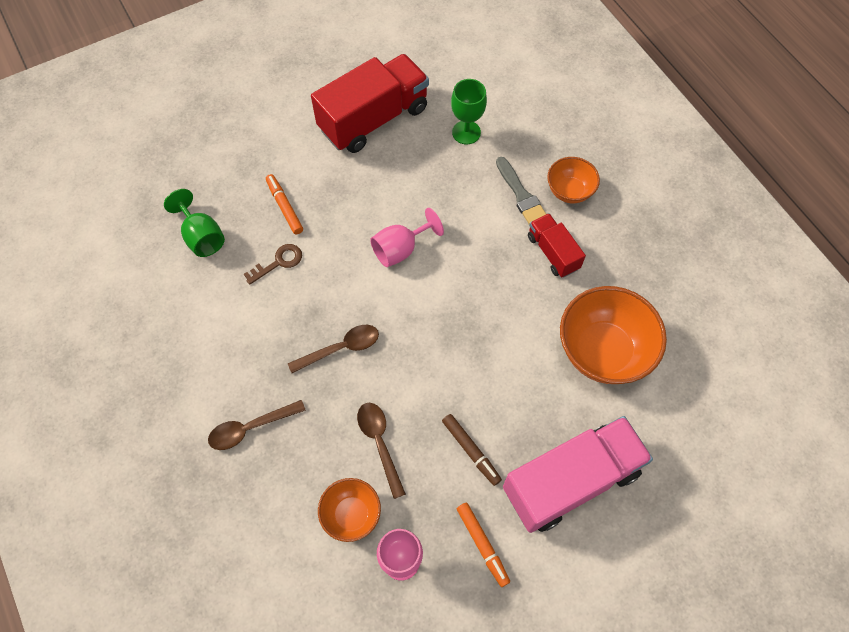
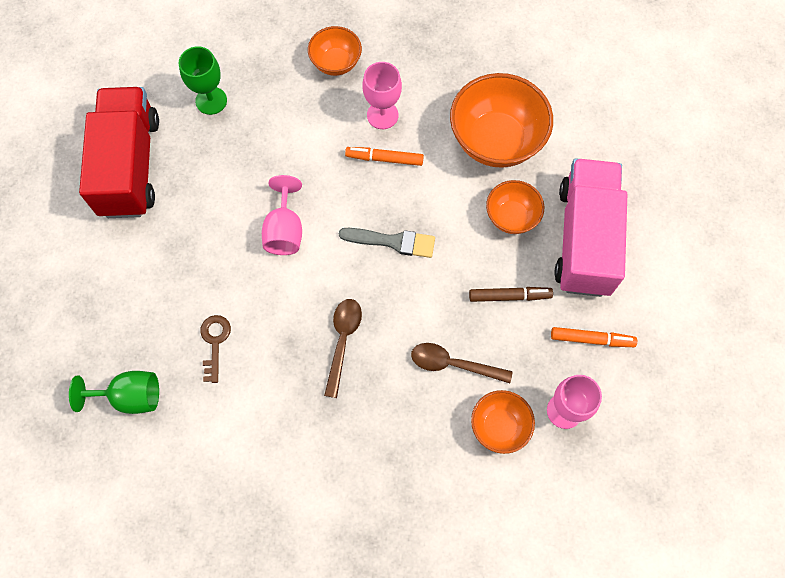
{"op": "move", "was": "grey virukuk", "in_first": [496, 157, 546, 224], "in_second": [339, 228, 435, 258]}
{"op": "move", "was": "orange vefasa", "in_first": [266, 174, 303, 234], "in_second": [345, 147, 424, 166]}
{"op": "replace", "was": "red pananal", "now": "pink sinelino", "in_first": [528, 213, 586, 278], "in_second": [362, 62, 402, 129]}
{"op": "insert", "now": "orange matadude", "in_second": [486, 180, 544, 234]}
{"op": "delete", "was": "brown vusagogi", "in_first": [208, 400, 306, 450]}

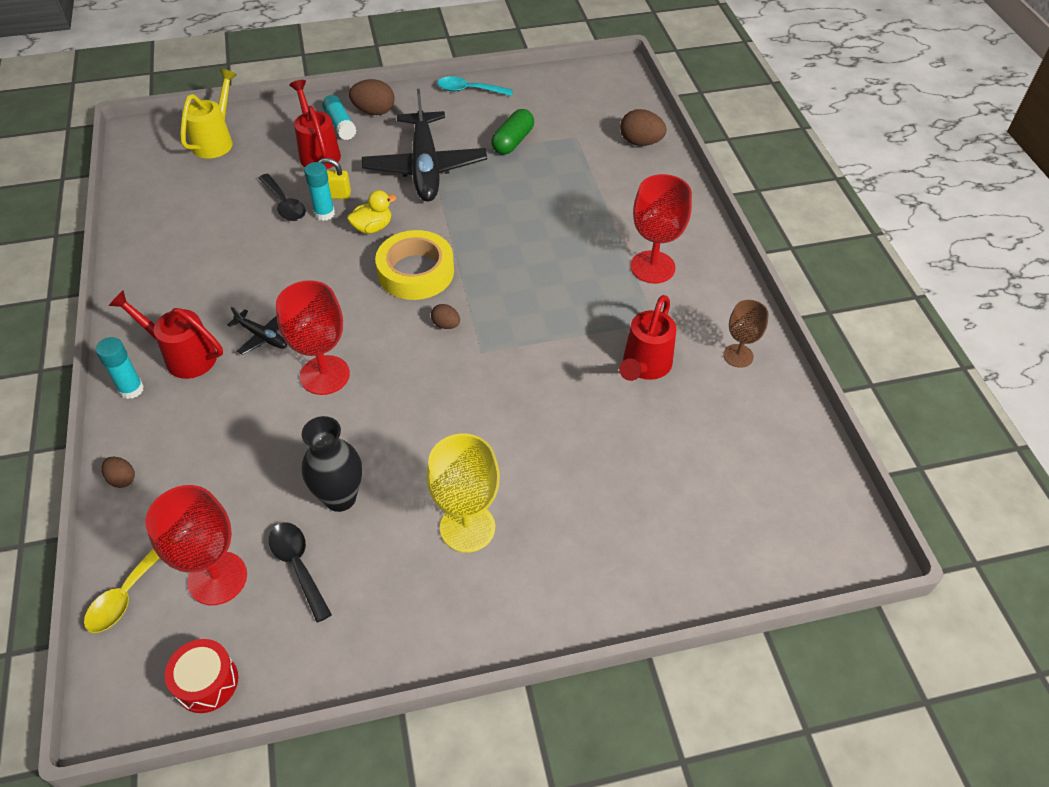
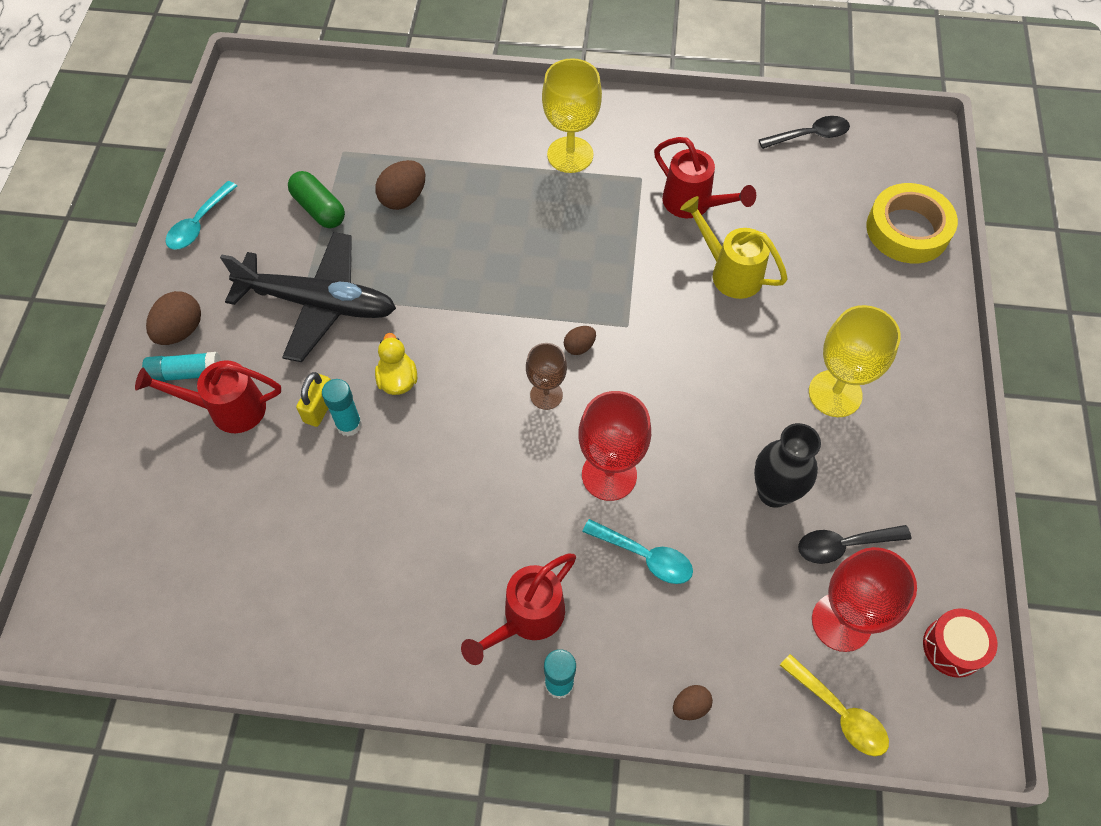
{"op": "move", "was": "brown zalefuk", "in_first": [620, 109, 667, 146], "in_second": [375, 160, 425, 210]}
{"op": "move", "was": "brown sinelino", "in_first": [723, 300, 769, 368], "in_second": [526, 343, 567, 410]}
{"op": "recolor", "was": "red sinelino", "now": "yellow sinelino", "in_first": [631, 174, 692, 283], "in_second": [542, 58, 602, 173]}
{"op": "insert", "now": "turquoise vusagogi", "in_second": [582, 519, 693, 584]}
{"op": "move", "was": "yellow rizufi", "in_first": [180, 69, 237, 158], "in_second": [680, 196, 788, 299]}
{"op": "move", "was": "black vusagogi", "in_first": [259, 173, 306, 221], "in_second": [759, 116, 850, 149]}
{"op": "move", "was": "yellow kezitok", "in_first": [375, 230, 454, 300], "in_second": [866, 183, 958, 263]}
{"op": "delete", "was": "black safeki", "in_first": [227, 306, 287, 355]}

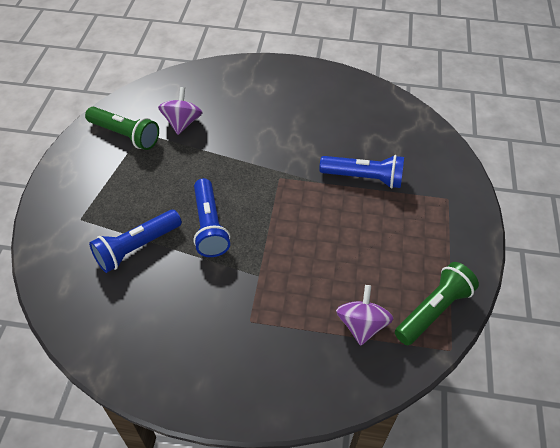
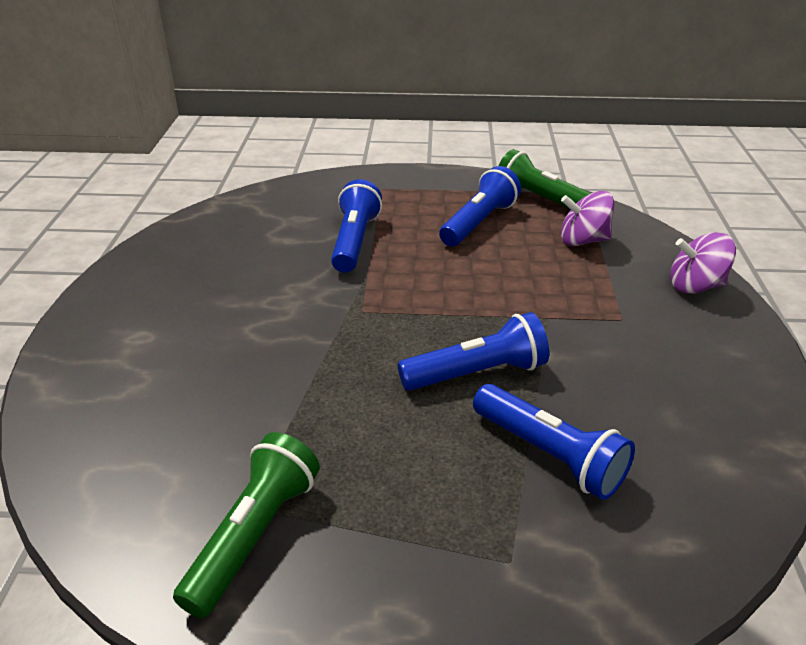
{"op": "insert", "now": "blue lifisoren", "in_second": [439, 166, 521, 246]}
{"op": "move", "was": "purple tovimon", "in_first": [158, 87, 202, 135], "in_second": [670, 232, 736, 294]}

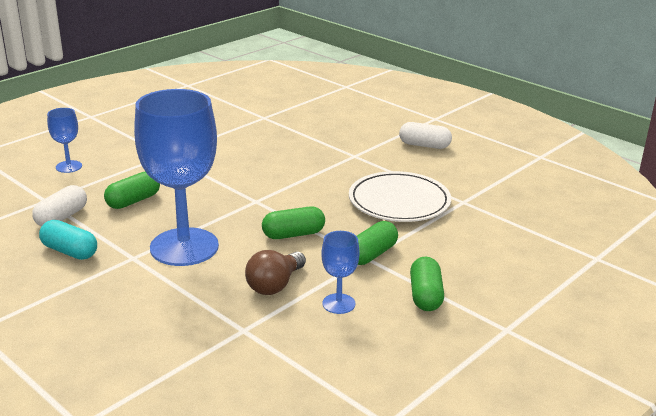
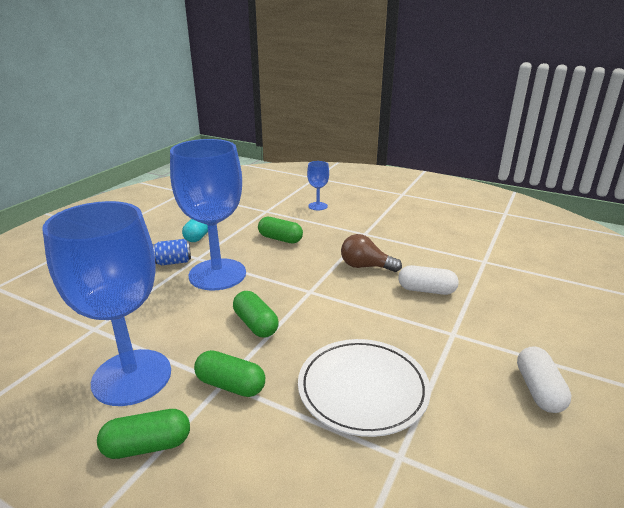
{"op": "resize", "was": "blue sinelino", "in_first": [321, 231, 360, 314], "in_second": [42, 201, 171, 406], "ratio": 2.26}
{"op": "insert", "now": "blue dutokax", "in_second": [153, 239, 191, 265]}
{"op": "move", "was": "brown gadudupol", "in_first": [245, 250, 306, 295], "in_second": [341, 234, 402, 272]}
{"op": "move", "was": "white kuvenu", "in_first": [32, 185, 87, 227], "in_second": [398, 265, 459, 295]}

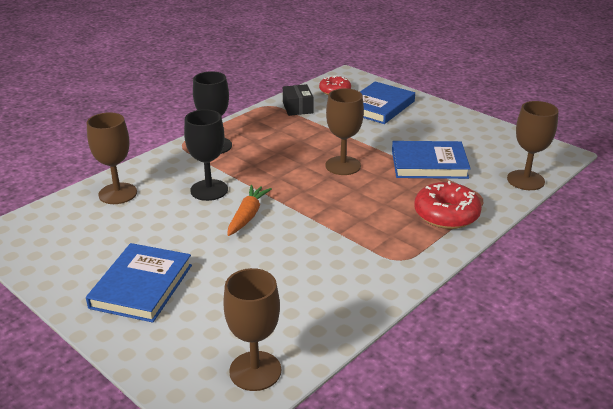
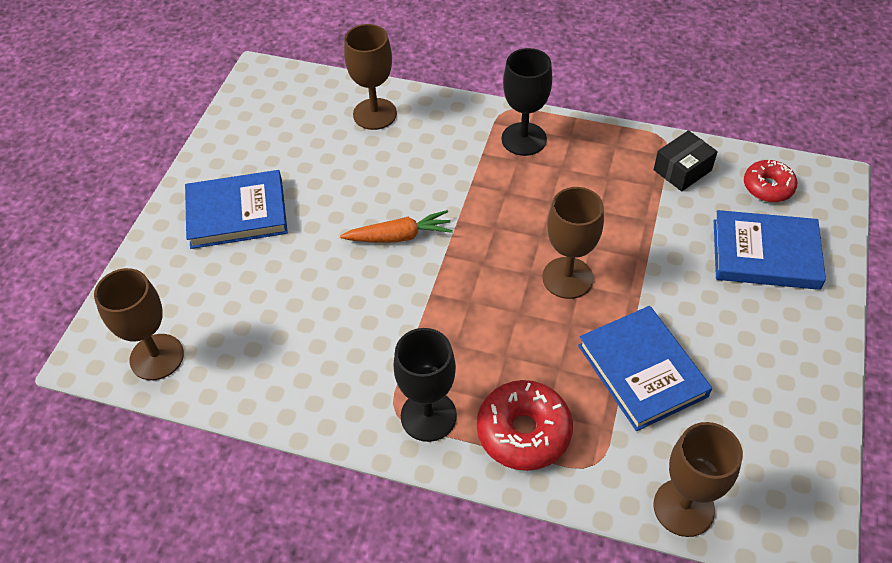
{"op": "move", "was": "black sinelino", "in_first": [184, 109, 228, 201], "in_second": [393, 328, 457, 442]}

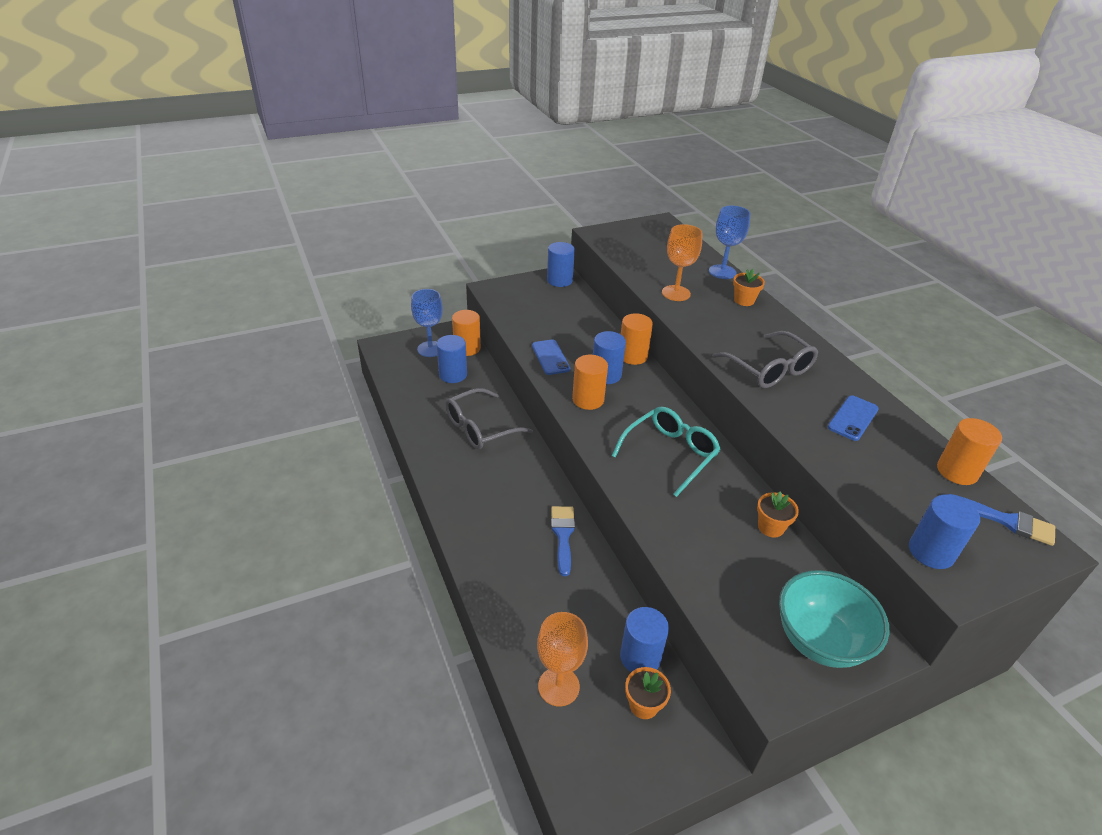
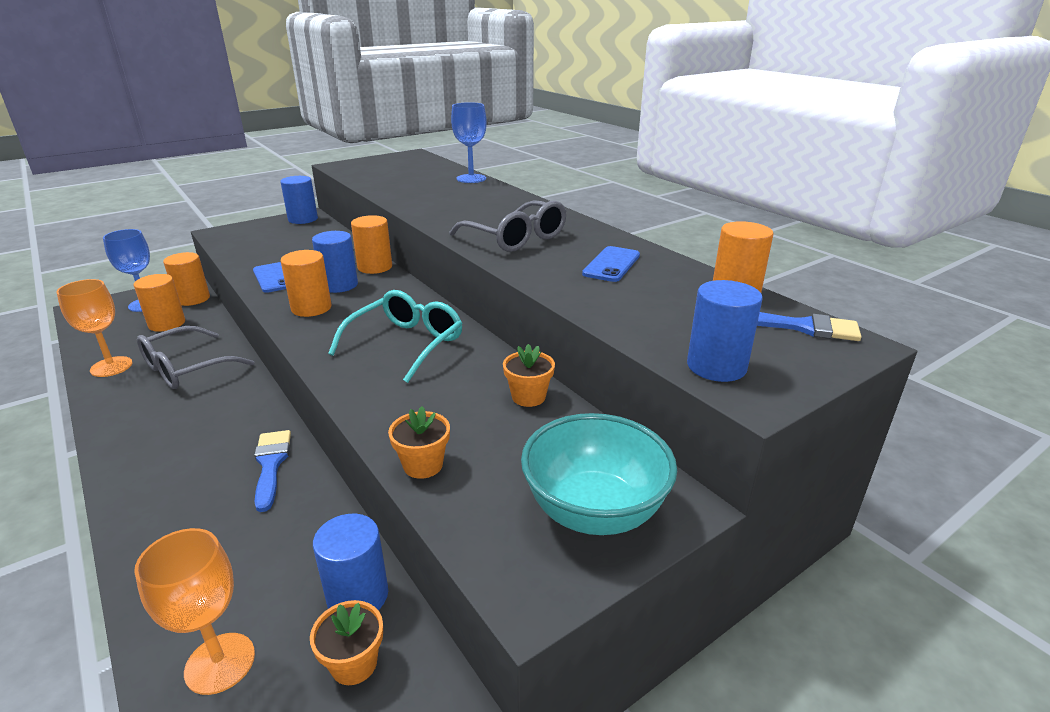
{"op": "move", "was": "orange sinelino", "in_first": [662, 224, 703, 301], "in_second": [56, 279, 133, 377]}
{"op": "recolor", "was": "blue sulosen", "now": "orange sulosen", "in_first": [436, 335, 467, 383], "in_second": [134, 274, 185, 332]}
{"op": "move", "was": "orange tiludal", "in_first": [733, 269, 765, 306], "in_second": [388, 406, 450, 479]}

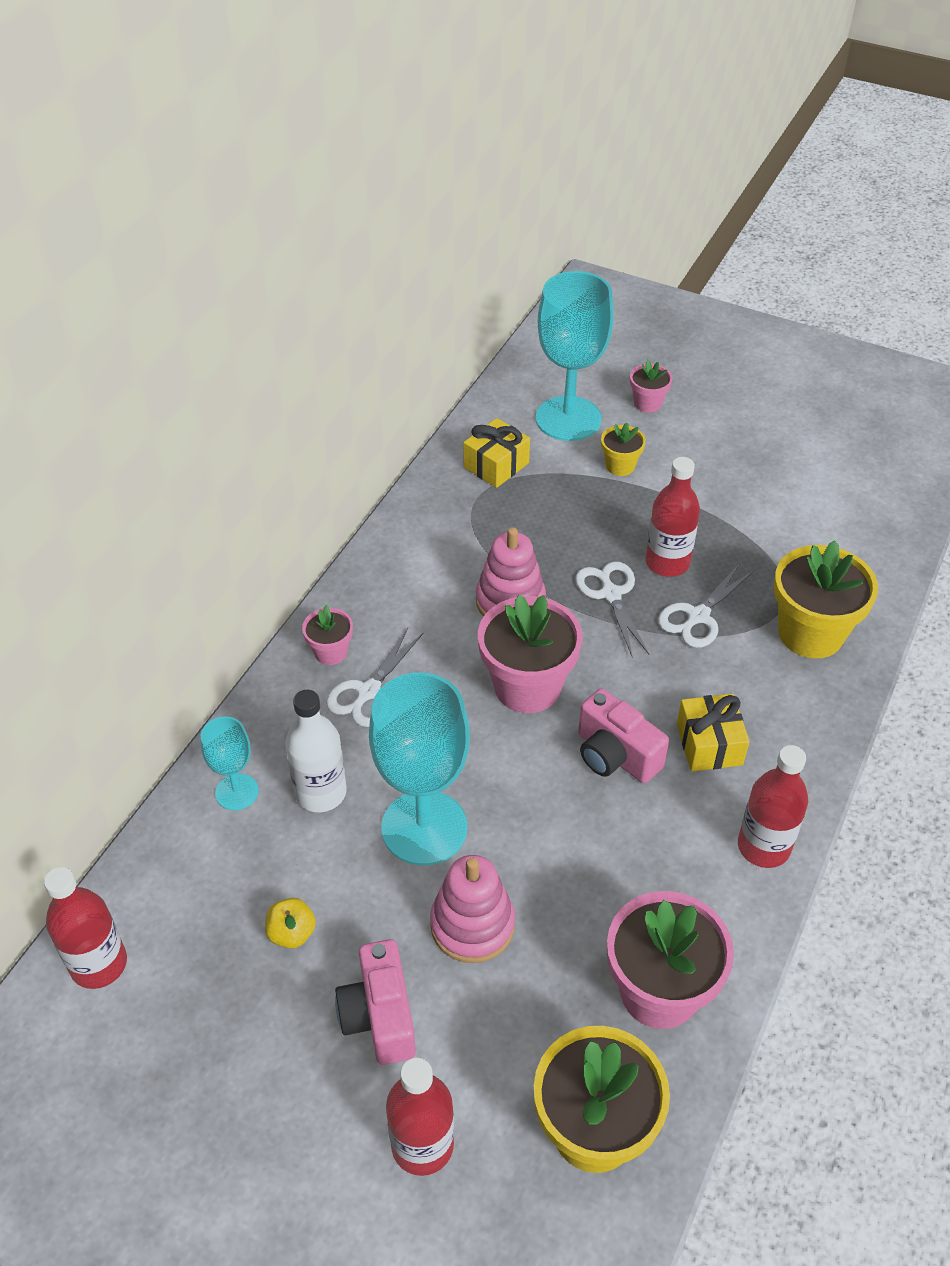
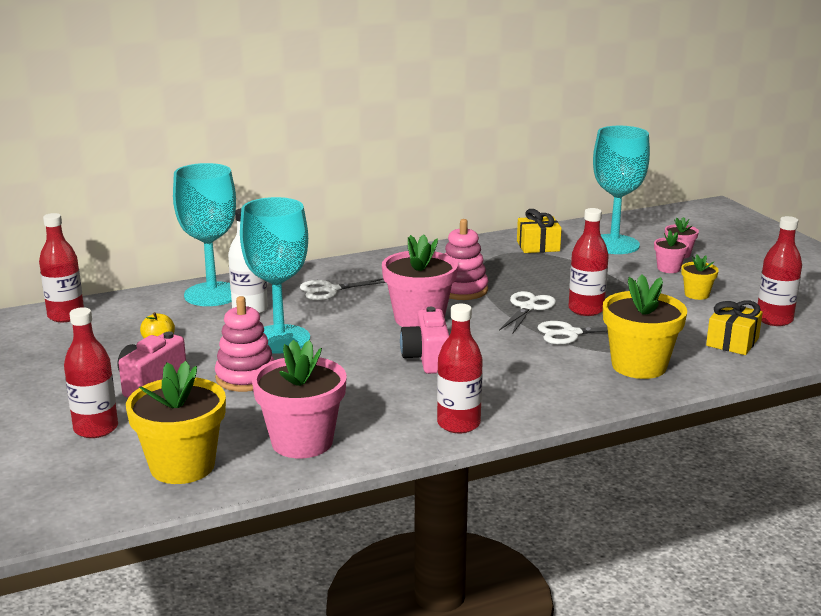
{"op": "resize", "was": "turquoise sinelino", "in_first": [201, 716, 259, 811], "in_second": [173, 163, 236, 306], "ratio": 1.96}
{"op": "move", "was": "pink tiludal", "in_first": [302, 605, 353, 665], "in_second": [654, 230, 689, 273]}
{"op": "move", "was": "yellow tiludal", "in_first": [601, 423, 646, 476], "in_second": [681, 254, 719, 300]}
{"op": "move", "was": "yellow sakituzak", "in_first": [677, 694, 750, 771], "in_second": [706, 301, 763, 355]}
{"op": "insert", "now": "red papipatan", "in_second": [758, 216, 802, 326]}

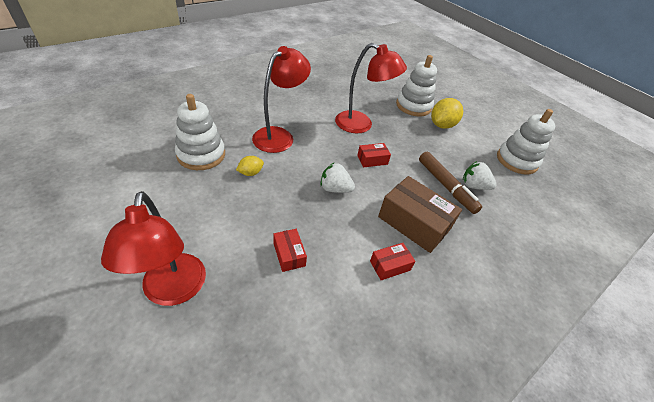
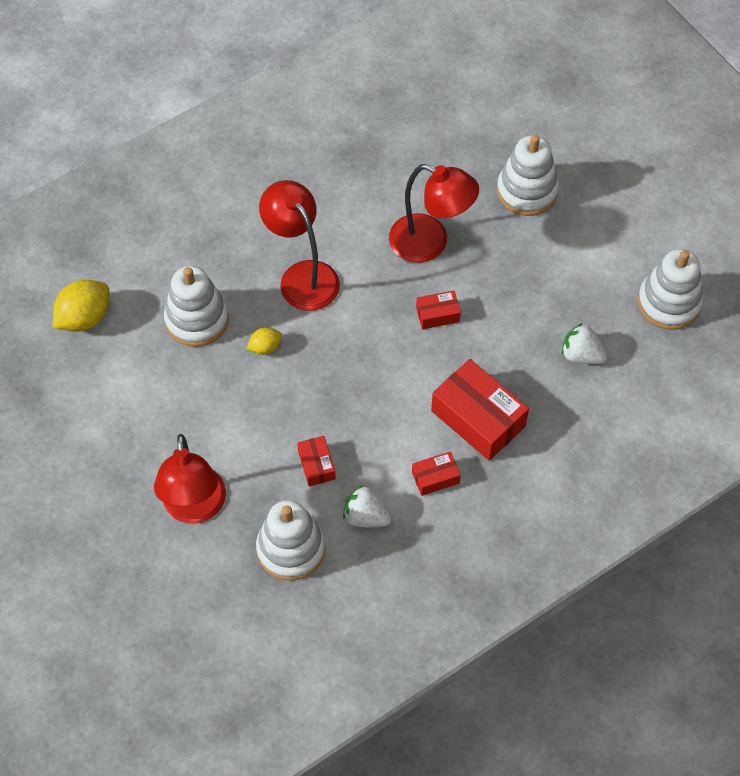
{"op": "move", "was": "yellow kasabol", "in_first": [431, 98, 463, 129], "in_second": [53, 280, 109, 332]}
{"op": "insert", "now": "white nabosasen", "in_second": [256, 500, 326, 581]}
{"op": "rotate", "was": "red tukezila", "in_first": [252, 46, 311, 153], "in_second": [259, 180, 340, 311], "clockwise": -75}
{"op": "move", "was": "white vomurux", "in_first": [320, 162, 355, 193], "in_second": [343, 485, 391, 527]}
{"op": "recolor", "was": "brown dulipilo", "now": "red dulipilo", "in_first": [378, 176, 462, 253], "in_second": [431, 359, 529, 461]}
{"op": "delete", "was": "brown vefasa", "in_first": [419, 152, 482, 214]}

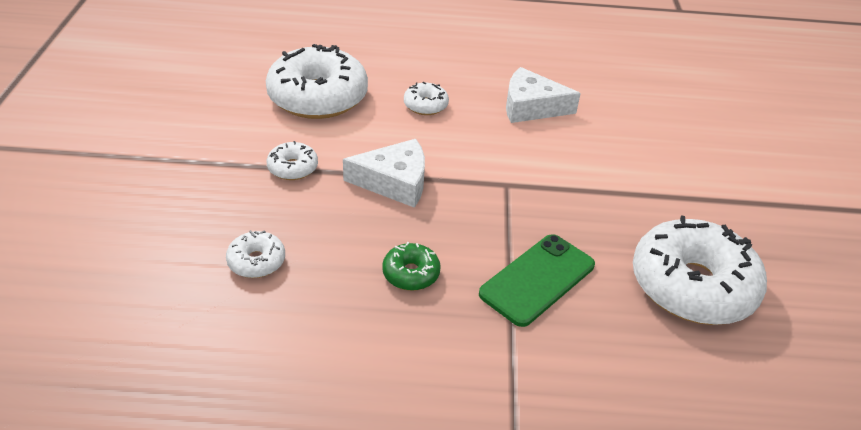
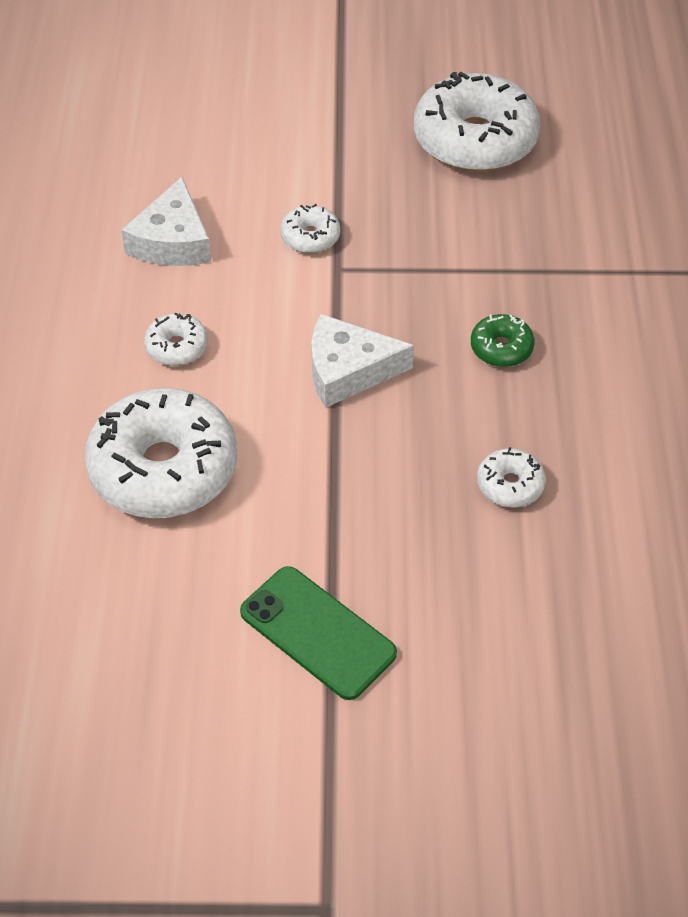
{"op": "move", "was": "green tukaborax", "in_first": [479, 234, 595, 327], "in_second": [240, 566, 397, 700]}
{"op": "move", "was": "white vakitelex", "in_first": [267, 141, 318, 180], "in_second": [280, 204, 340, 253]}
{"op": "rotate", "was": "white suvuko", "in_first": [343, 139, 425, 208], "in_second": [311, 314, 414, 408], "clockwise": -90}

